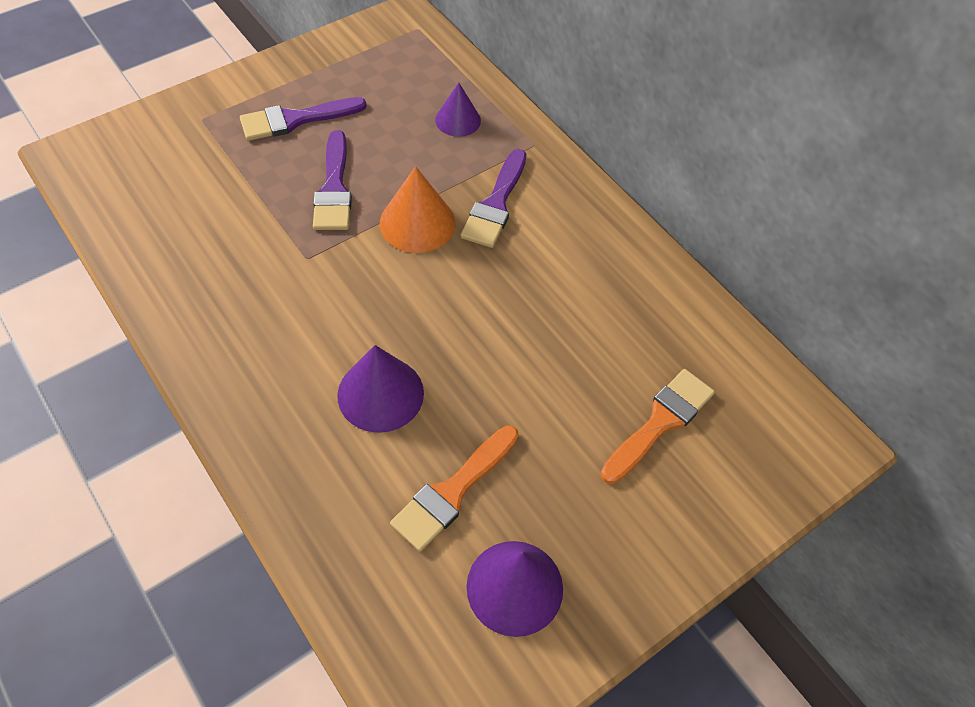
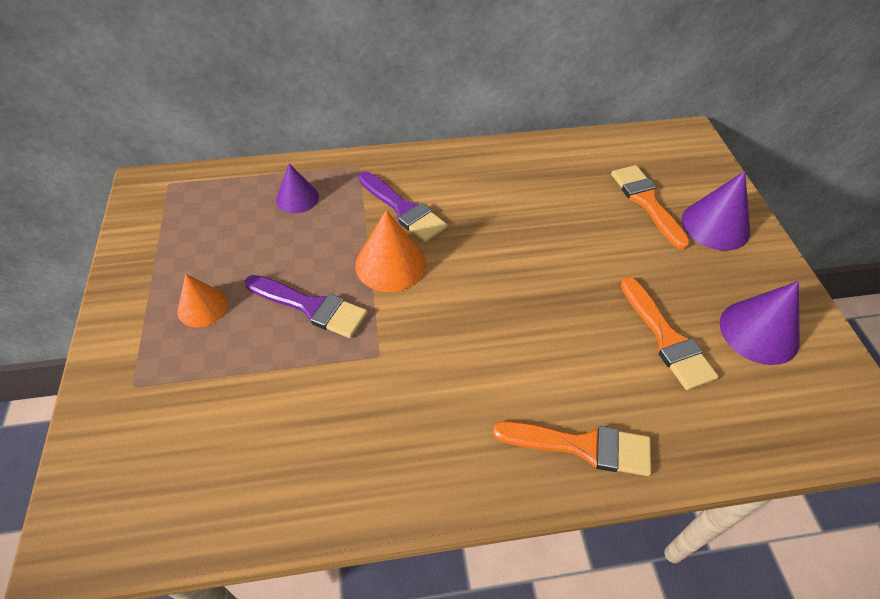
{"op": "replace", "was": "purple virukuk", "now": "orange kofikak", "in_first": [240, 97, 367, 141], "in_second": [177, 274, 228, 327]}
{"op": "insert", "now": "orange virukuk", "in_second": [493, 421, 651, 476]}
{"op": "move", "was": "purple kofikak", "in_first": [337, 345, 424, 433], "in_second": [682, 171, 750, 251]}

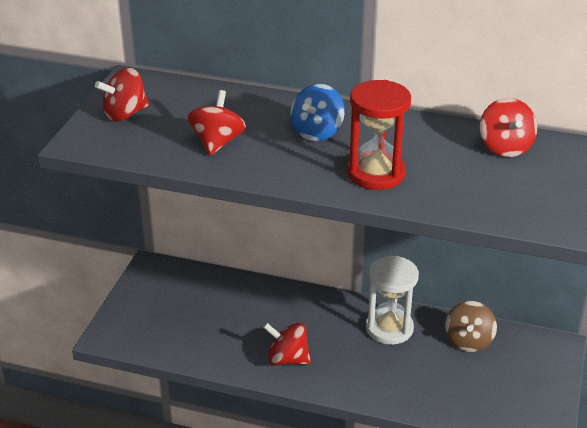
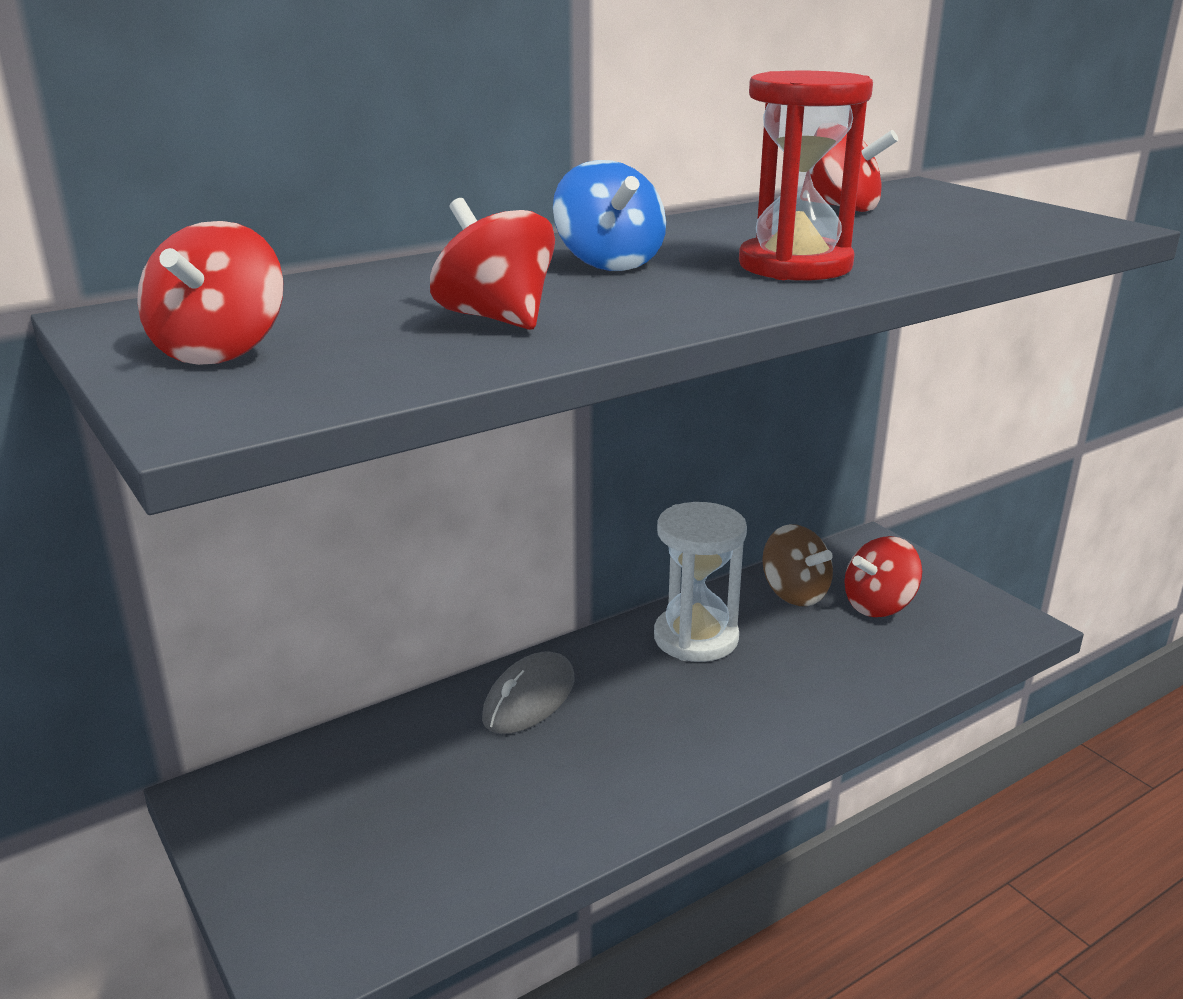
{"op": "insert", "now": "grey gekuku", "in_second": [482, 651, 575, 734]}
{"op": "move", "was": "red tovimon", "in_first": [263, 323, 311, 365], "in_second": [844, 536, 922, 617]}

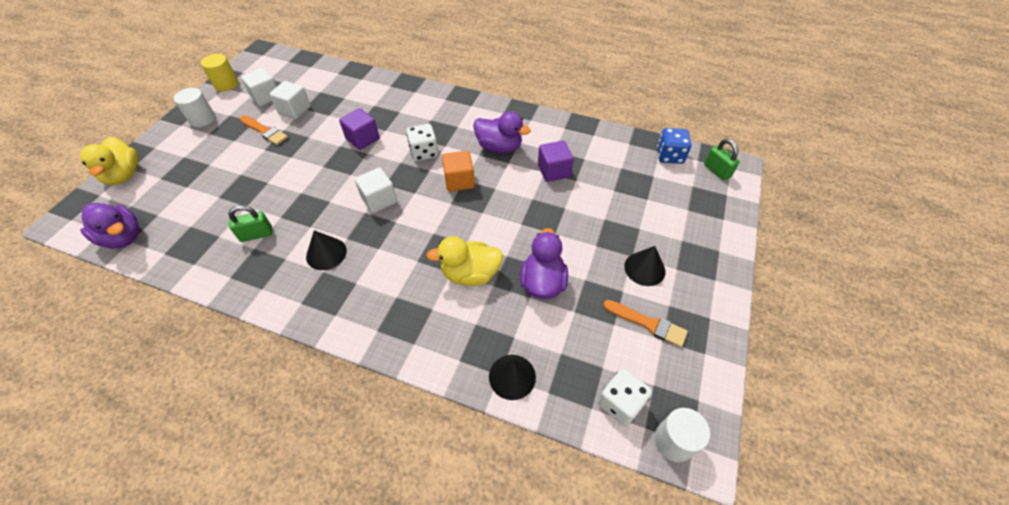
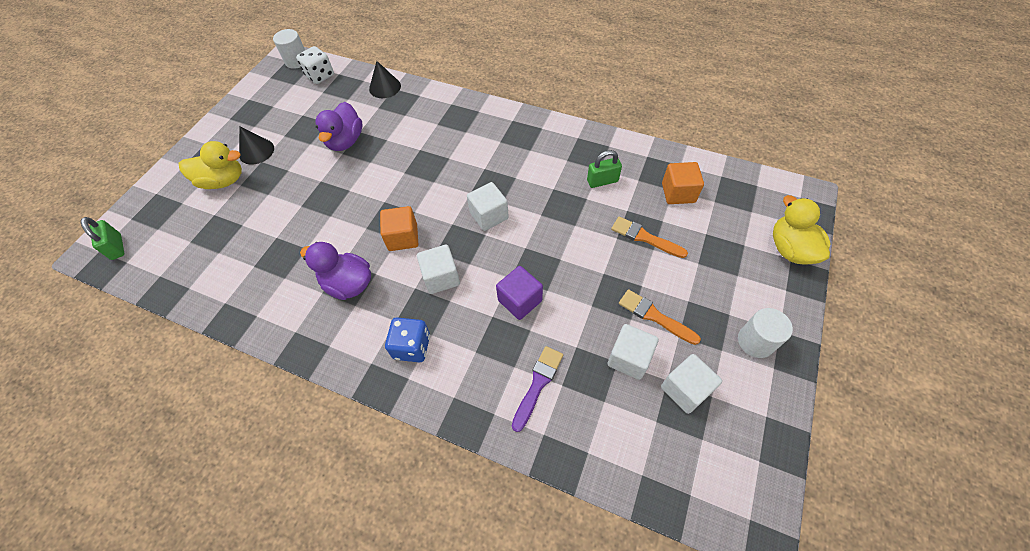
{"op": "move", "was": "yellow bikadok", "in_first": [426, 236, 503, 286], "in_second": [179, 141, 242, 189]}
{"op": "move", "was": "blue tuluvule", "in_first": [657, 128, 691, 164], "in_second": [385, 317, 430, 363]}
{"op": "replace", "was": "white tuluvule", "now": "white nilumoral", "in_first": [406, 124, 438, 161], "in_second": [417, 245, 460, 294]}
{"op": "insert", "now": "purple virukuk", "in_second": [512, 346, 563, 432]}
{"op": "move", "was": "orange virukuk", "in_first": [603, 300, 688, 347], "in_second": [611, 217, 688, 258]}
{"op": "insert", "now": "orange nilumoral", "in_second": [662, 162, 704, 204]}
{"op": "delete", "was": "purple bikadok", "in_first": [80, 203, 139, 248]}
{"op": "delete", "was": "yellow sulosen", "in_first": [201, 54, 238, 91]}
{"op": "delete", "was": "black kofikak", "in_first": [306, 230, 347, 270]}
{"op": "delete", "was": "purple nilumoral", "in_first": [538, 141, 574, 182]}

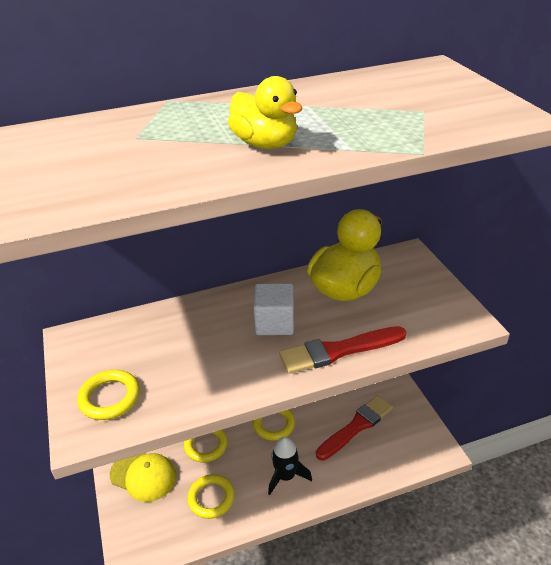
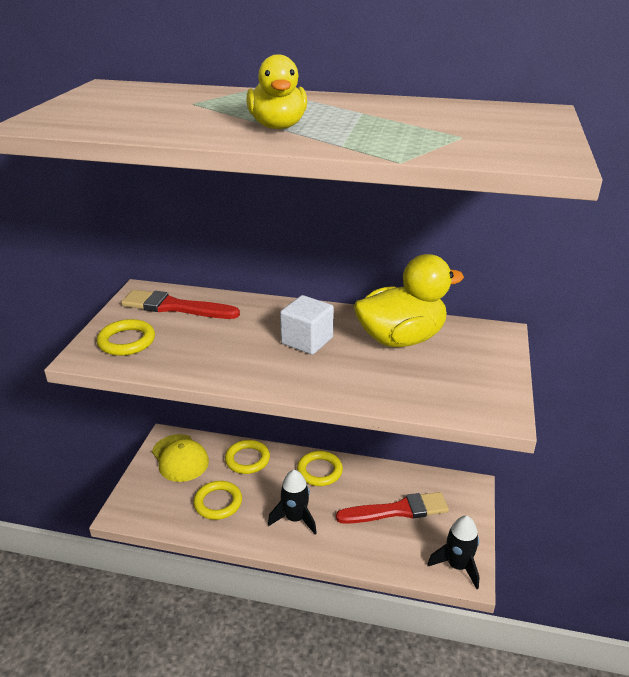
{"op": "move", "was": "red virukuk", "in_first": [279, 326, 406, 374], "in_second": [121, 290, 240, 319]}
{"op": "insert", "now": "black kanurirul", "in_second": [427, 516, 480, 589]}

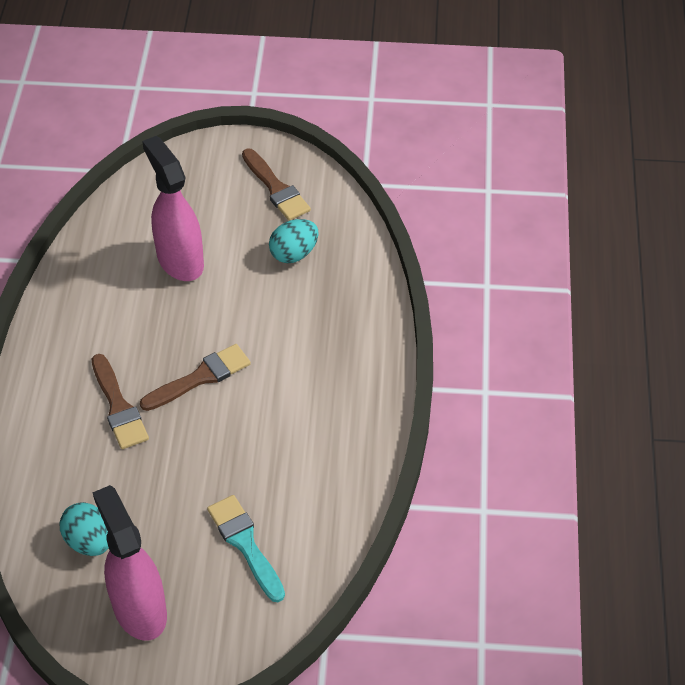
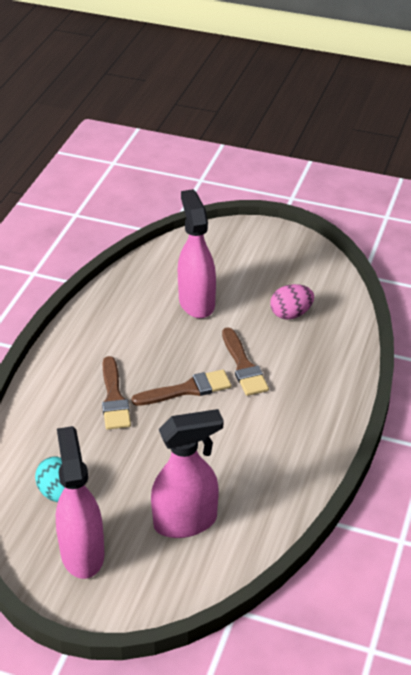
{"op": "replace", "was": "turquoise virukuk", "now": "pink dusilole", "in_first": [207, 495, 285, 602], "in_second": [151, 409, 223, 538]}
{"op": "move", "was": "brown virukuk", "in_first": [242, 148, 311, 221], "in_second": [222, 327, 269, 396]}
{"op": "recolor", "was": "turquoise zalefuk", "now": "pink zalefuk", "in_first": [269, 219, 319, 263], "in_second": [270, 284, 314, 319]}

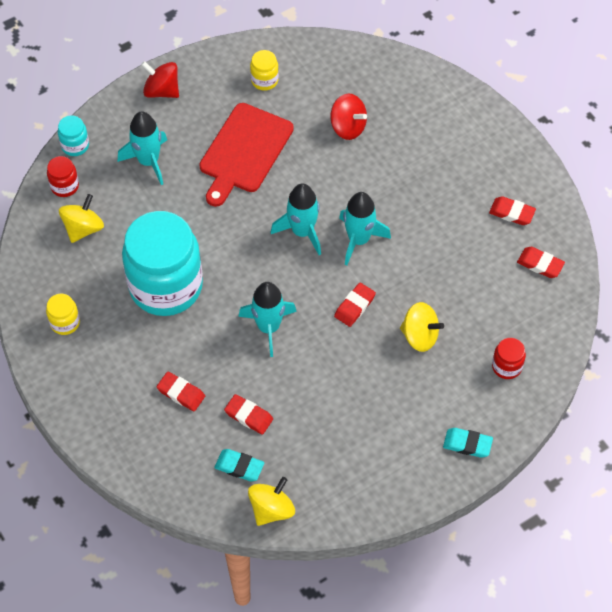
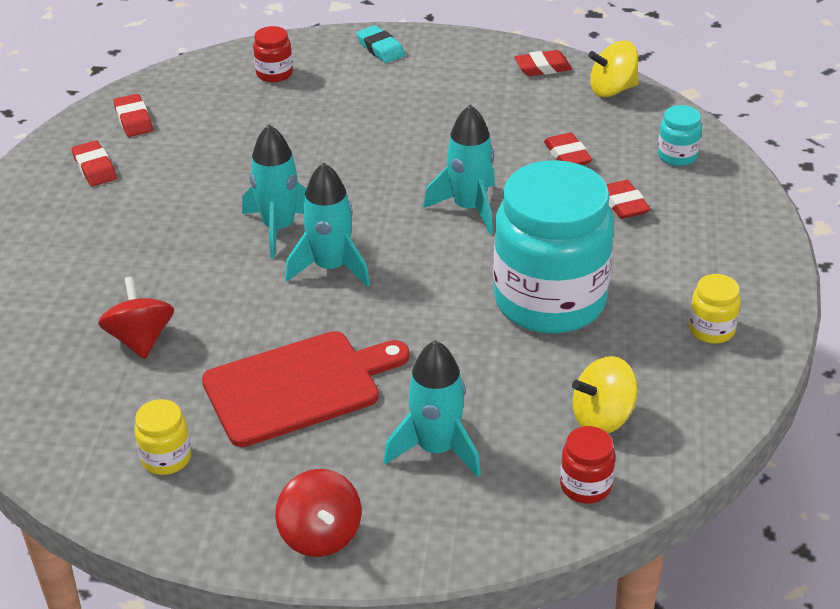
{"op": "move", "was": "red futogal", "in_first": [334, 283, 376, 327], "in_second": [514, 50, 572, 76]}
{"op": "move", "was": "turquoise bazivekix", "in_first": [58, 115, 89, 156], "in_second": [658, 105, 702, 166]}
{"op": "delete", "was": "turquoise futogal", "in_first": [214, 449, 264, 482]}
{"op": "delete", "was": "yellow tovimon", "in_first": [400, 302, 444, 352]}

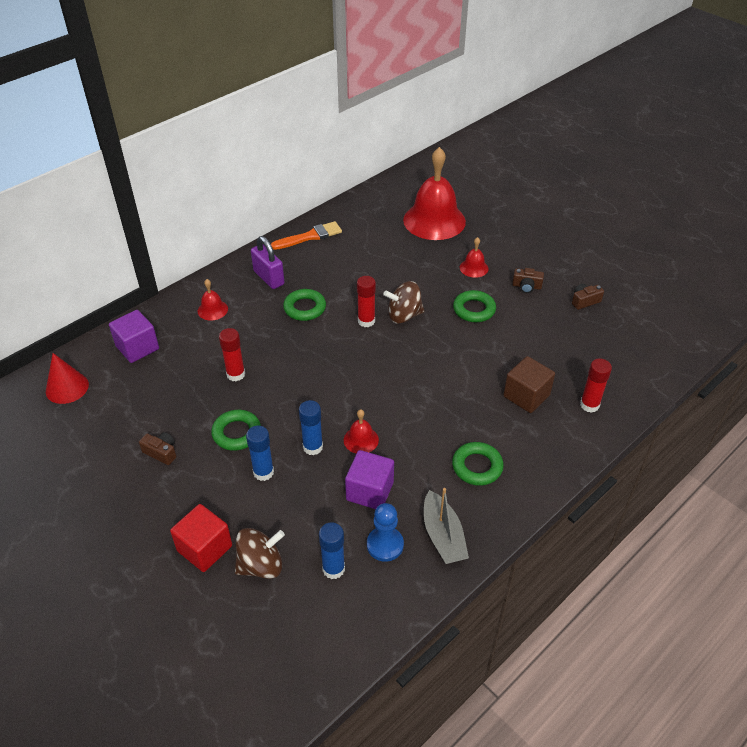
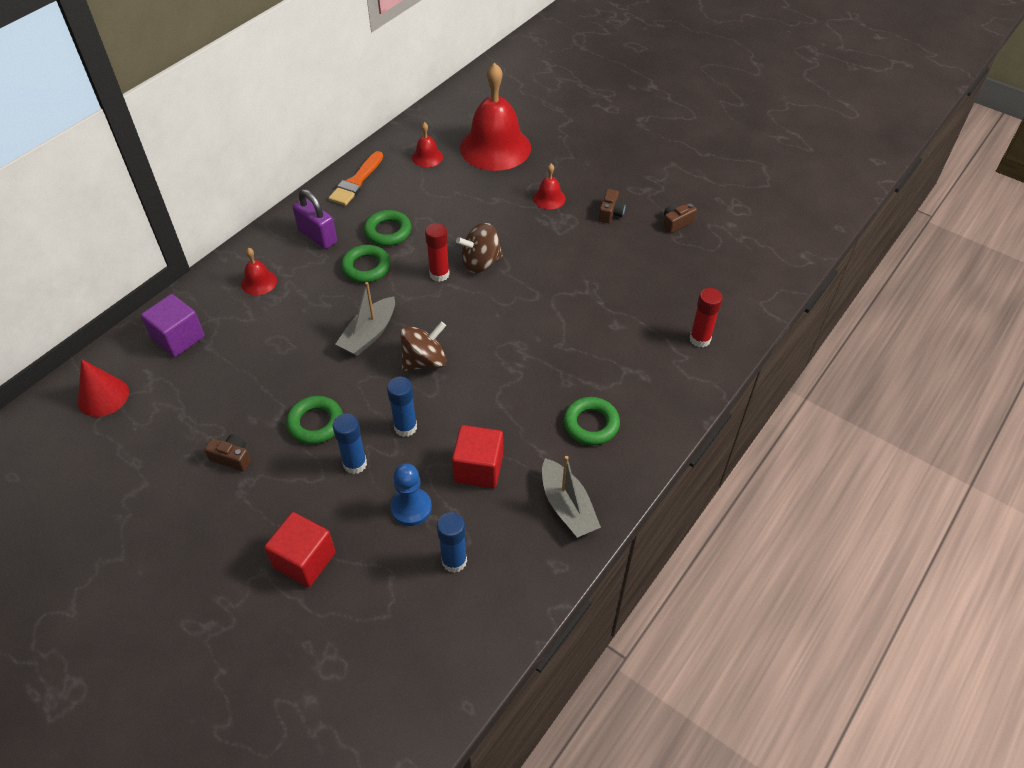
{"op": "rotate", "was": "orange virukuk", "in_first": [271, 221, 342, 250], "in_second": [329, 151, 383, 206], "clockwise": 150}
{"op": "insert", "now": "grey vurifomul", "in_second": [336, 282, 395, 356]}
{"op": "move", "was": "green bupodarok", "in_first": [453, 290, 496, 322], "in_second": [364, 210, 411, 246]}
{"op": "move", "was": "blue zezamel", "in_first": [367, 503, 404, 562], "in_second": [391, 463, 432, 526]}
{"op": "move", "was": "brown tovimon", "in_first": [235, 528, 285, 579], "in_second": [400, 322, 446, 372]}
{"op": "move", "was": "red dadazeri", "in_first": [344, 409, 379, 454], "in_second": [412, 122, 443, 167]}
{"op": "recolor", "was": "purple nilumoral", "now": "red nilumoral", "in_first": [345, 450, 394, 509], "in_second": [452, 425, 503, 488]}
{"op": "rotate", "was": "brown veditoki", "in_first": [512, 268, 544, 293], "in_second": [599, 189, 626, 223], "clockwise": -75}
{"op": "delete", "was": "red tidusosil", "in_first": [219, 328, 245, 381]}
{"op": "delete", "was": "brown nilumoral", "in_first": [503, 356, 555, 413]}

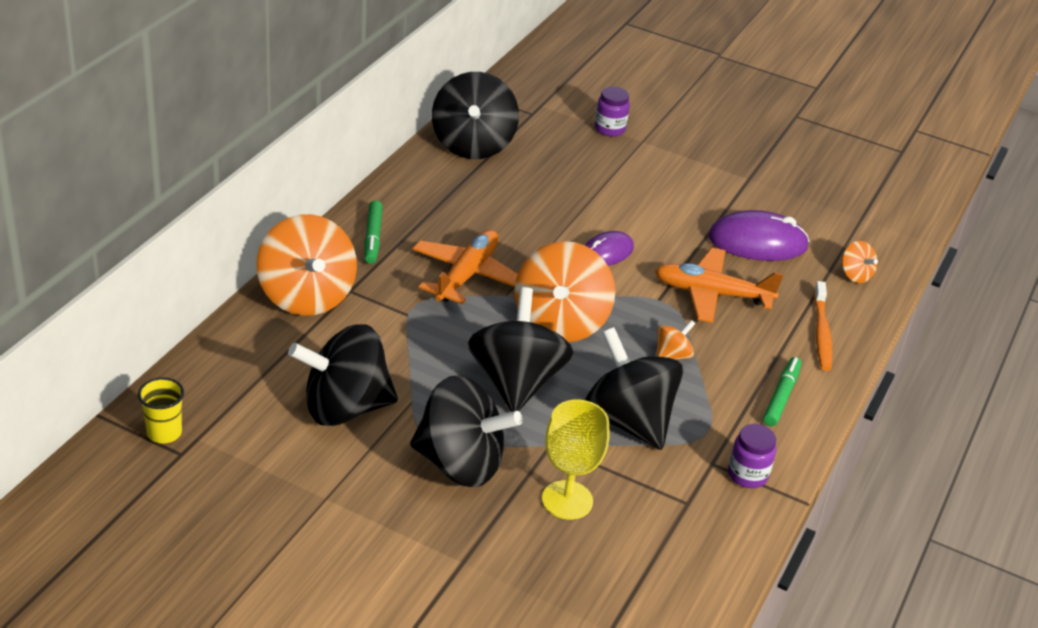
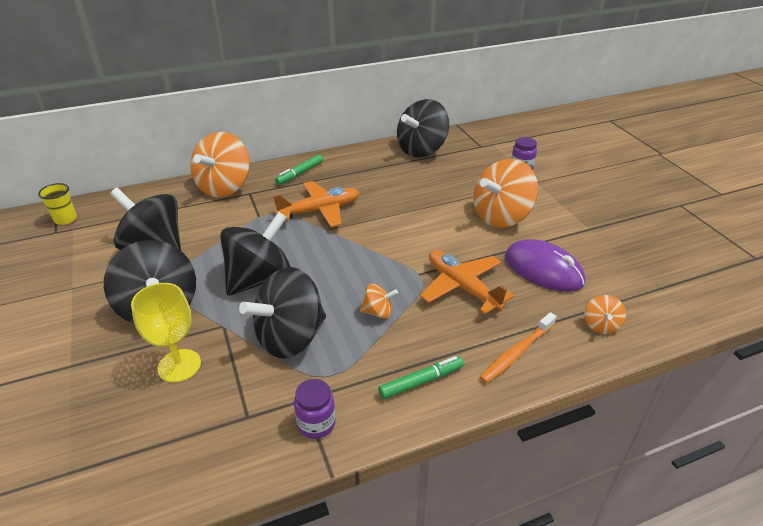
{"op": "rotate", "was": "black tovimon", "in_first": [585, 327, 684, 450], "in_second": [239, 267, 326, 358], "clockwise": -135}
{"op": "move", "was": "orange tovimon", "in_first": [514, 241, 615, 342], "in_second": [473, 159, 538, 228]}
{"op": "delete", "was": "purple gekuku", "in_first": [585, 231, 634, 266]}

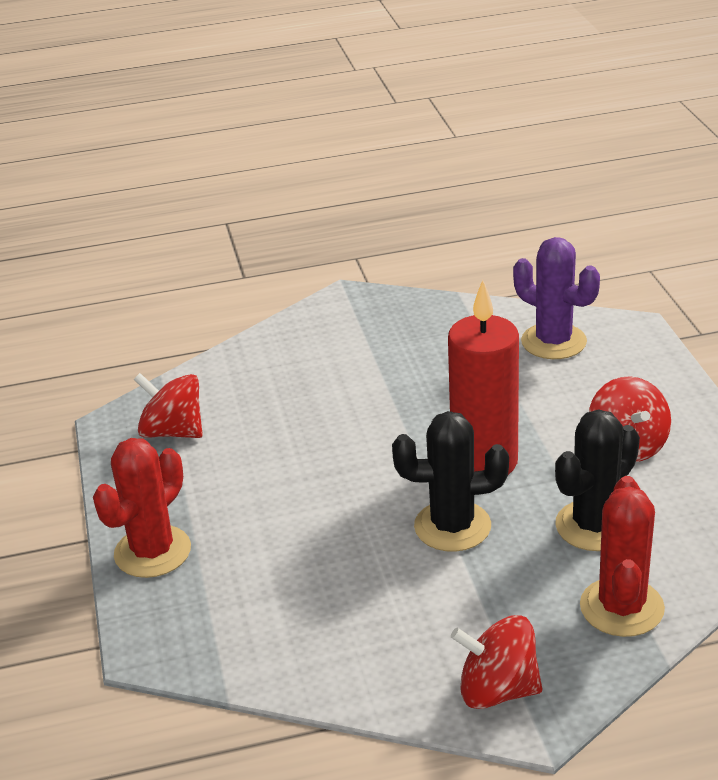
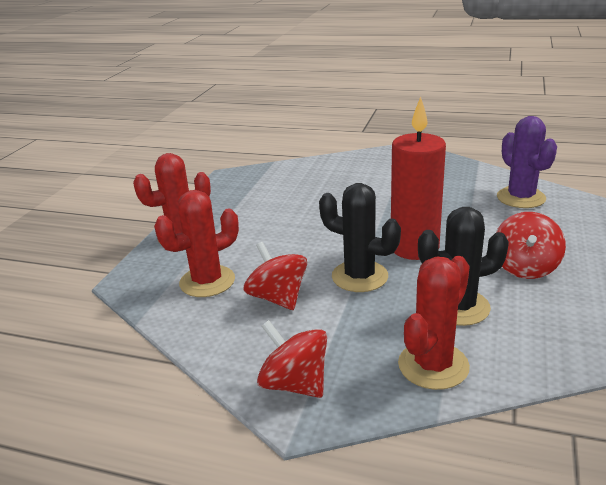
{"op": "insert", "now": "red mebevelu", "in_second": [154, 190, 239, 297]}
{"op": "move", "was": "red tovimon", "in_first": [134, 373, 203, 438], "in_second": [244, 242, 307, 310]}

